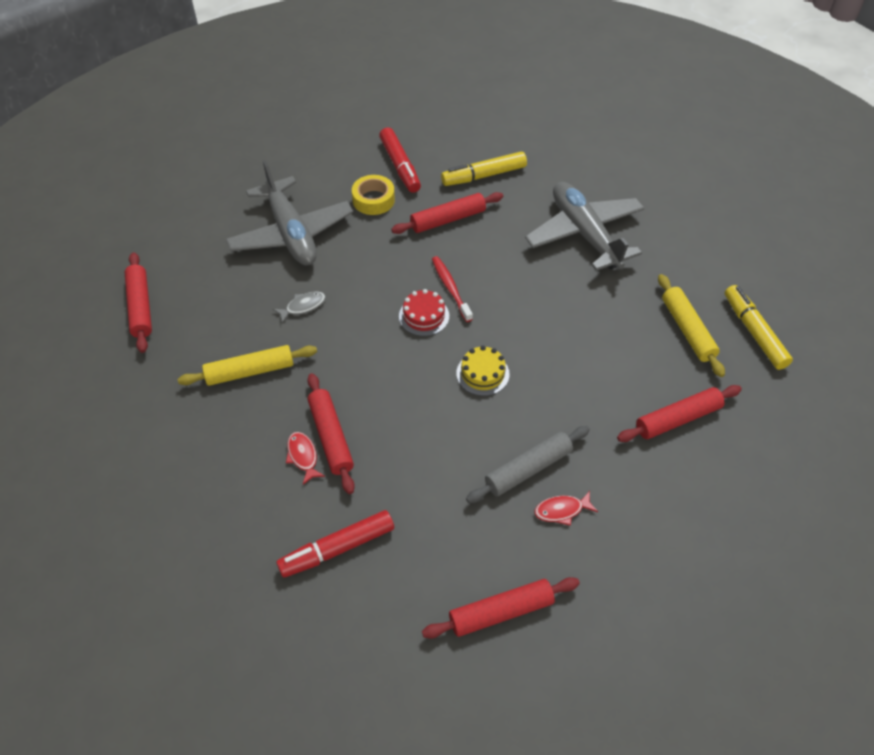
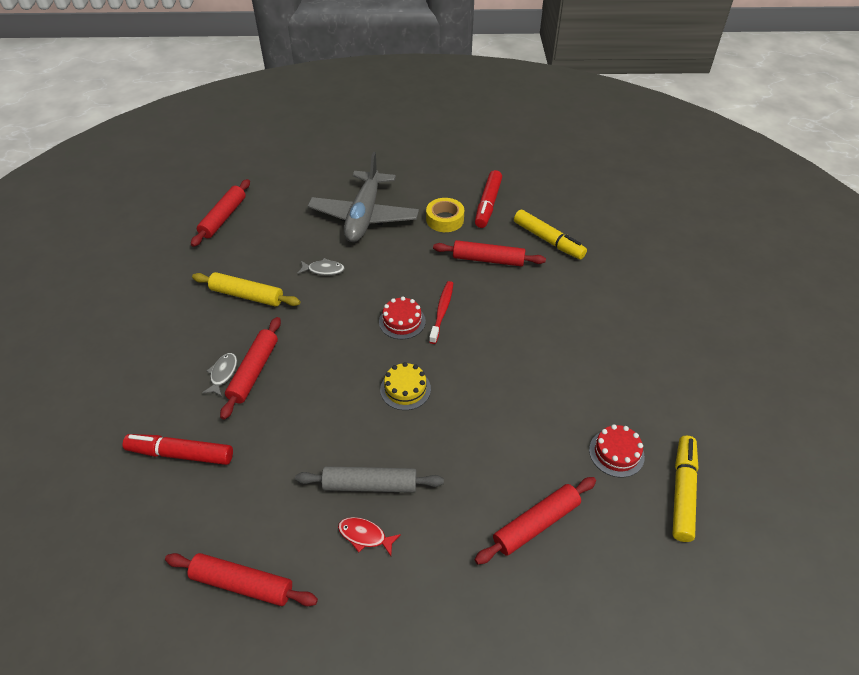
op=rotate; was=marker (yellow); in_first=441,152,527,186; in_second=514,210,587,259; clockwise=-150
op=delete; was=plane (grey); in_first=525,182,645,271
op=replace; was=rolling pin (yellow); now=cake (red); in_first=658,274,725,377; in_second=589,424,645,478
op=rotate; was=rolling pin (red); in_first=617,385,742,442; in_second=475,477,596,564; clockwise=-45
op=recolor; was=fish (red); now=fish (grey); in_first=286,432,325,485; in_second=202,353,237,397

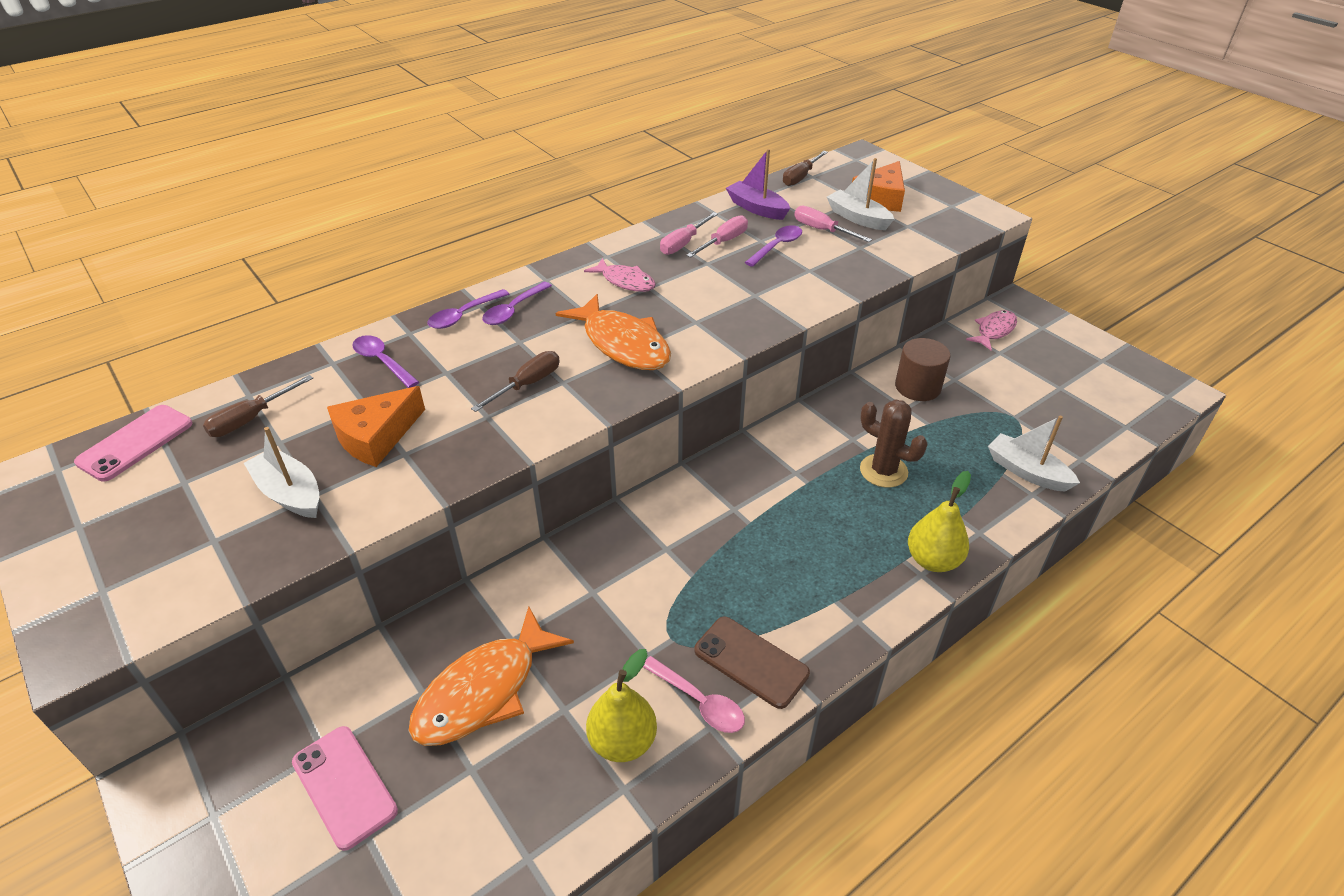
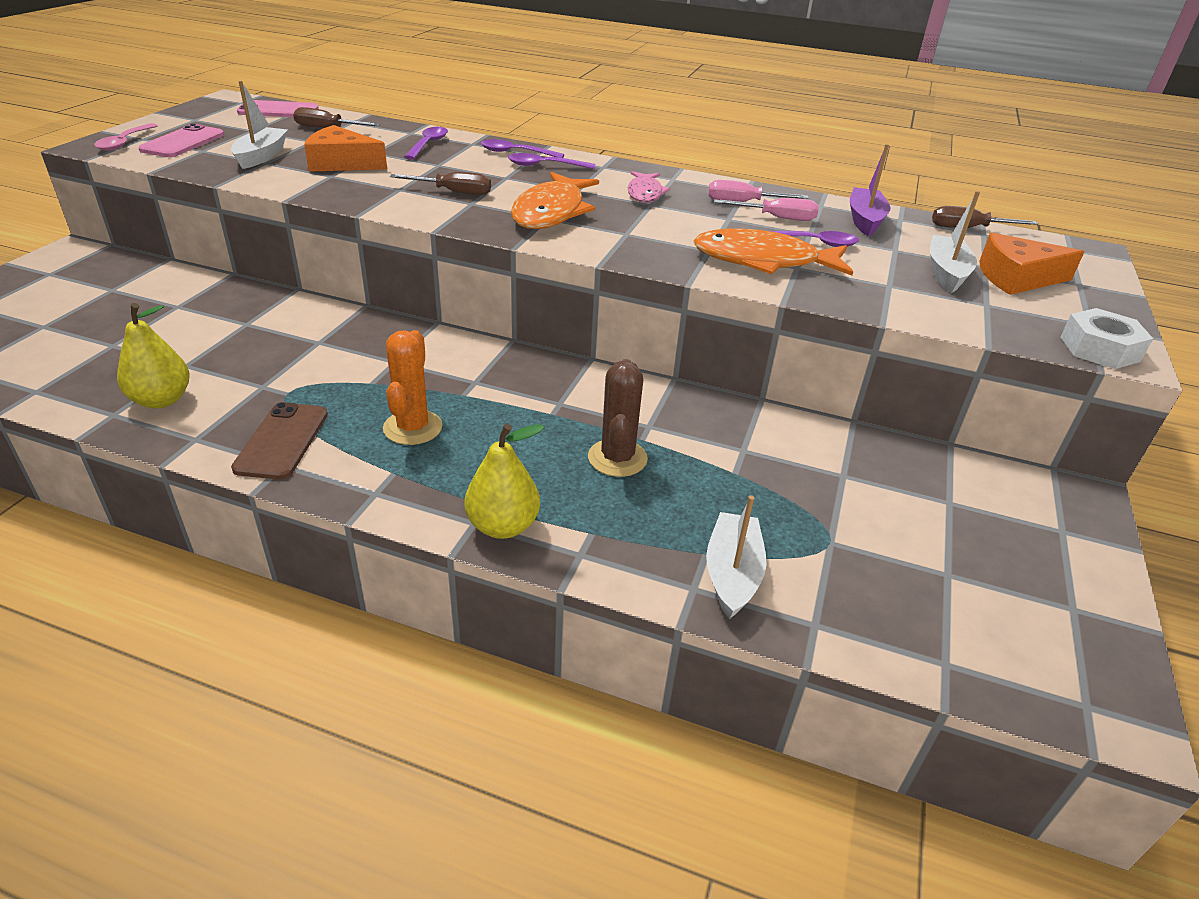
op=delete; was=screwdriver (pink); in_first=794,206,872,242
op=delete; was=fish (pink); in_first=966,310,1017,350
op=delete; was=cylinder (brown); in_first=895,338,951,401
op=move; was=fish (orange); in_first=409,606,574,746; in_second=693,228,853,276
op=move; was=spoon (pink); in_first=643,656,745,733; in_second=94,123,158,151
op=move; was=phone (pink); in_first=292,726,398,851; in_second=138,124,224,157
op=insert; now=nut (white); in_second=1060,308,1153,369
op=insert; now=cactus (orange); in_second=383,330,443,445

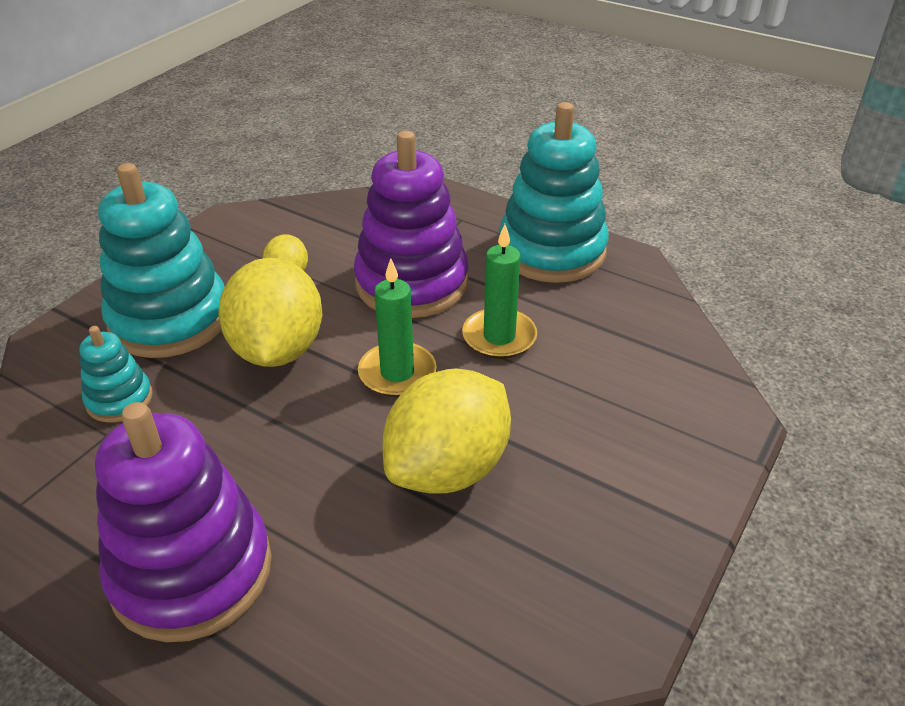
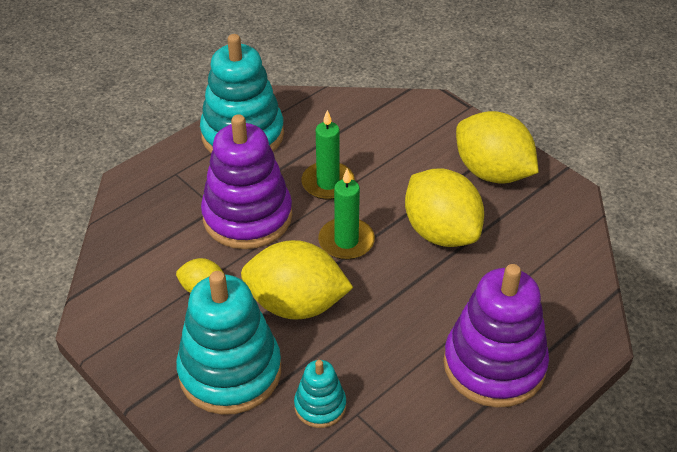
op=insert; now=lemon (yellow); in_second=456,111,539,184

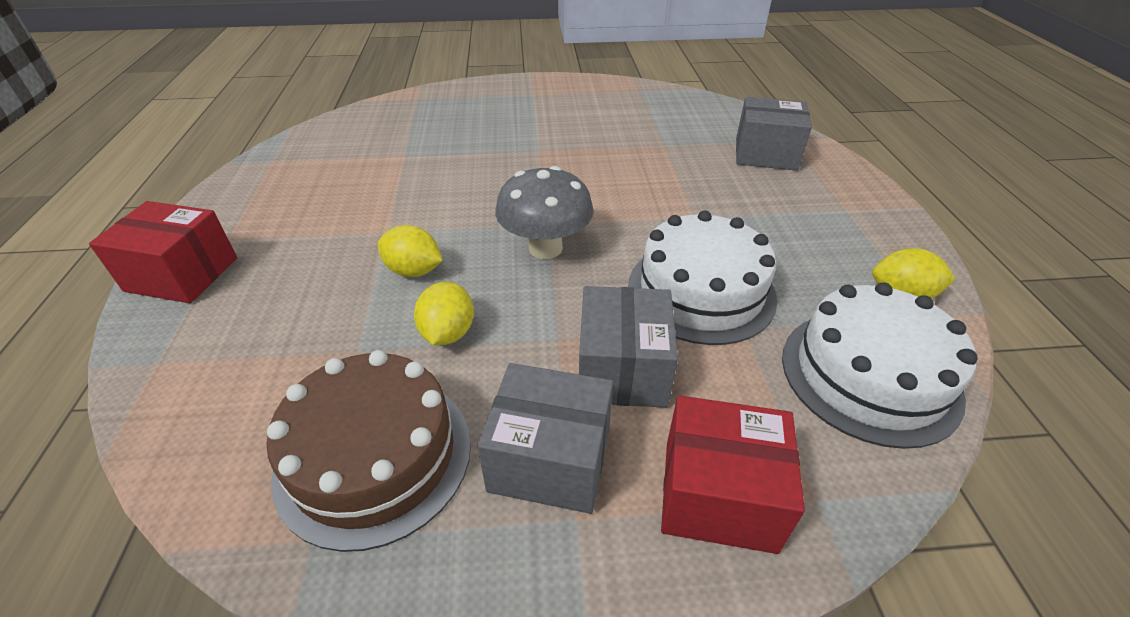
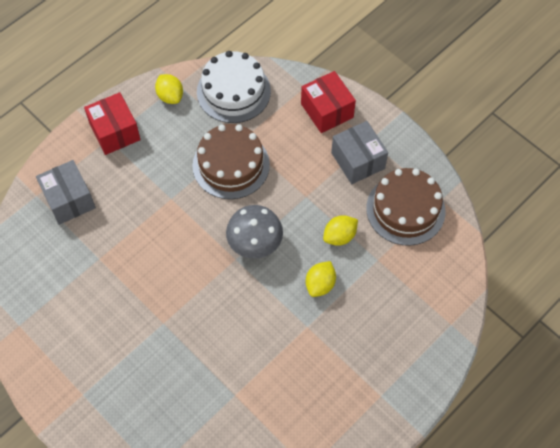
op=move; was=box (red); in_first=89,201,237,303; in_second=84,92,141,155
op=recolor; was=cake (white); now=cake (brown); in_first=628,210,777,345; in_second=193,124,270,199
op=rotate; was=lemon (yellow); in_first=378,225,443,277; in_second=306,261,336,297; clockwise=45
op=delete; was=box (grey); in_first=579,286,678,408

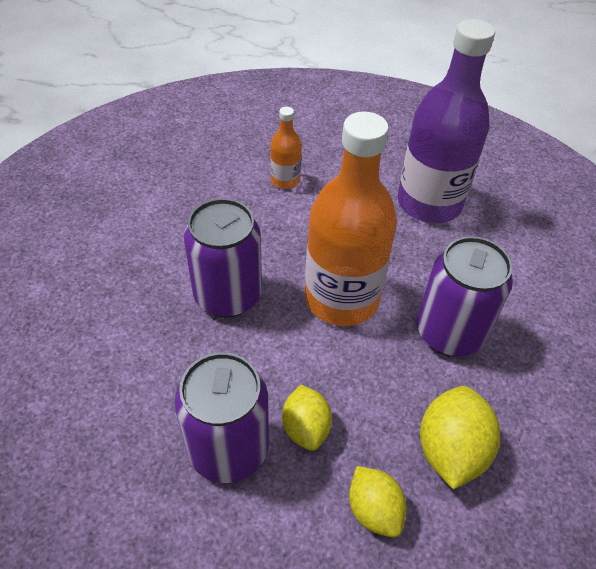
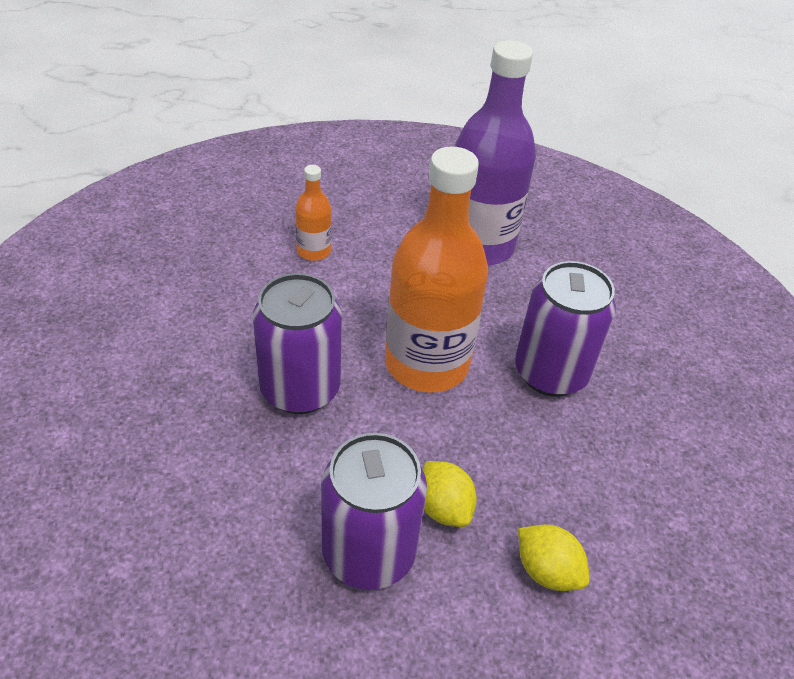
op=delete; was=lemon (yellow); in_first=420,386,500,490

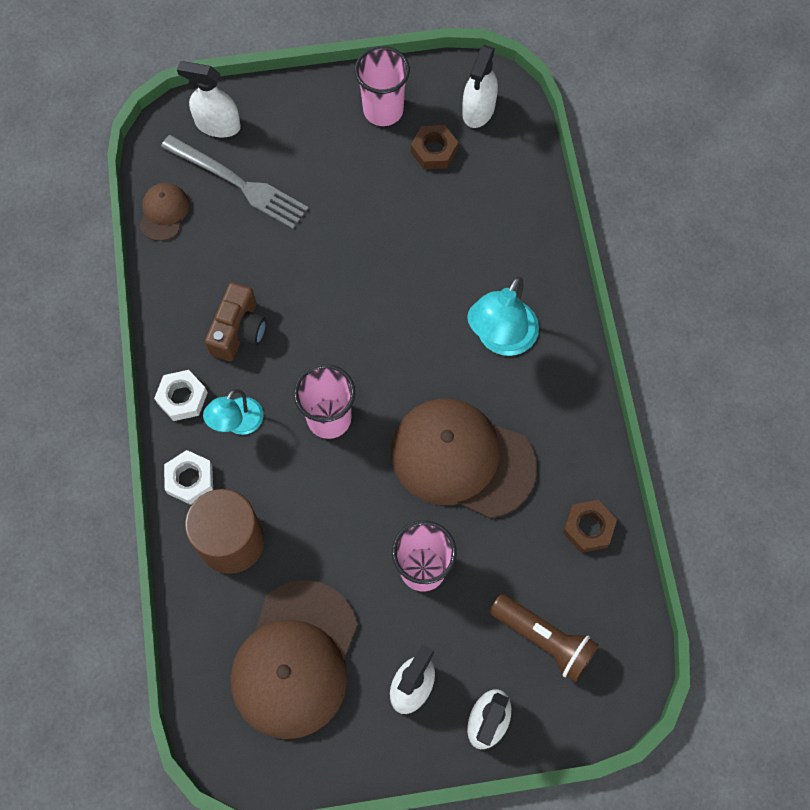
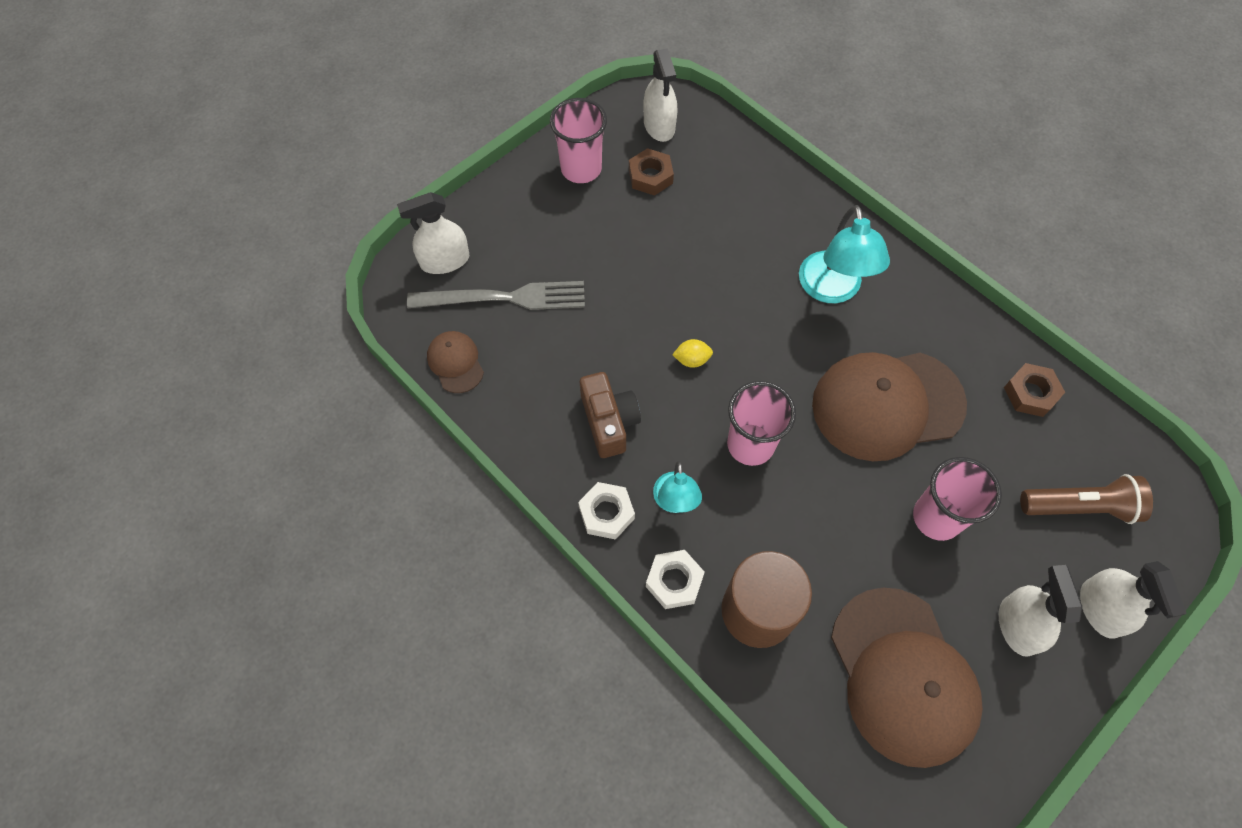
op=insert; now=lemon (yellow); in_second=672,339,713,368

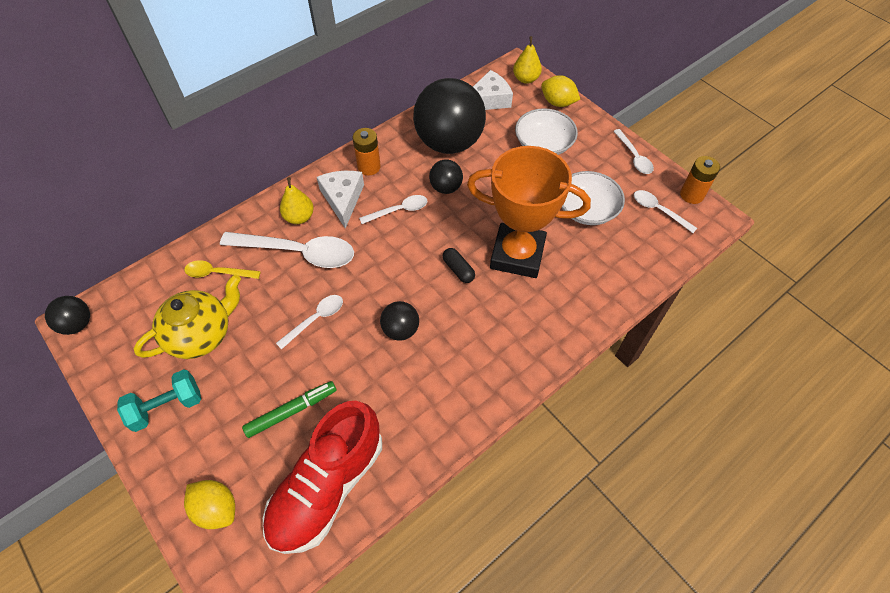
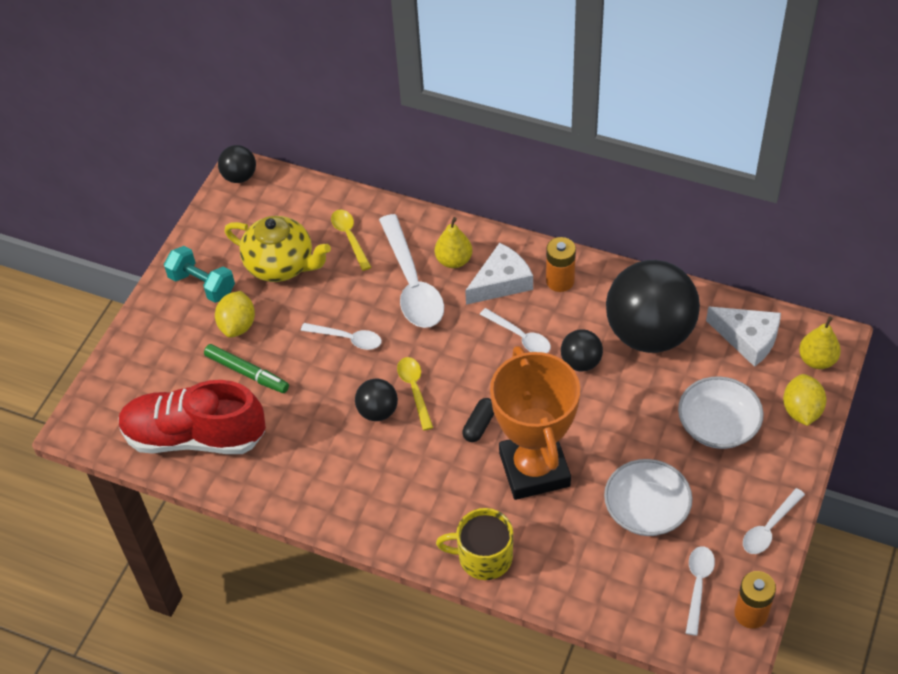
op=move; was=lemon (yellow); in_first=184,480,235,529; in_second=215,291,255,338
op=insert; now=spoon (yellow); in_second=397,357,433,431
op=insert; now=mug (yellow); in_second=436,508,513,580

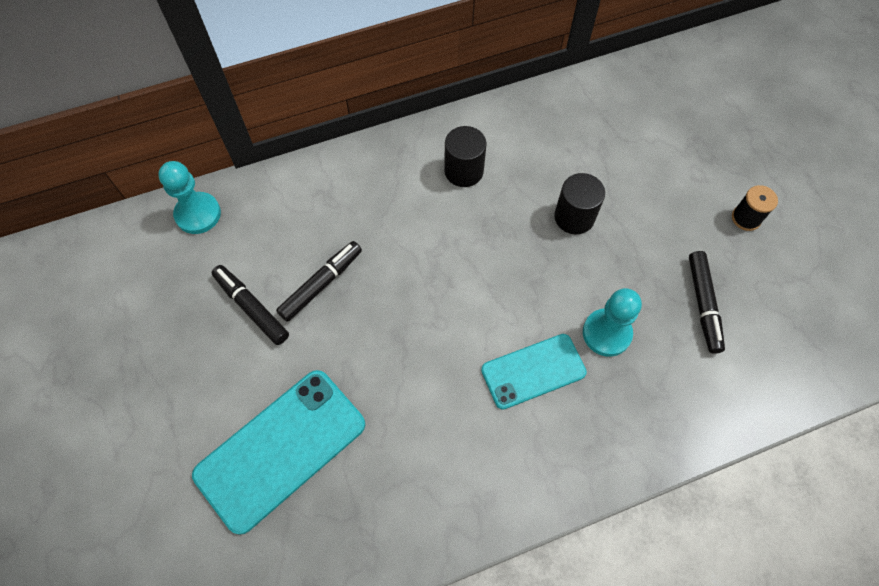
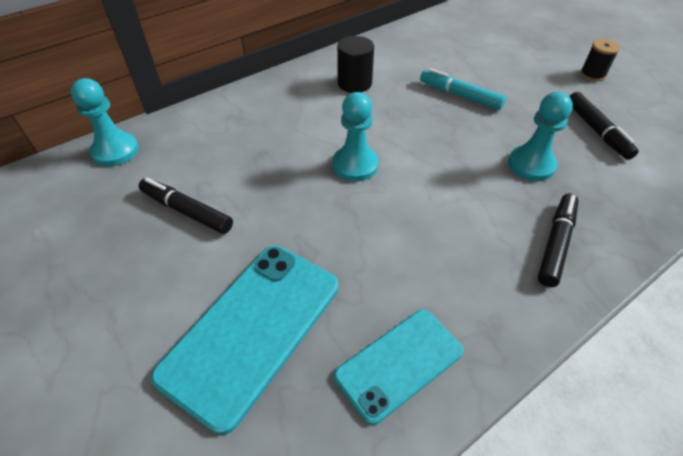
op=replace; was=cylinder (black); now=marker (turquoise); in_first=554,173,605,234; in_second=420,68,506,110
op=move; was=marker (black); in_first=276,241,362,322; in_second=538,193,579,287
op=move; was=phone (turquoise); in_first=481,334,587,410; in_second=334,309,464,425
op=insert; now=pawn (turquoise); in_second=333,92,379,181

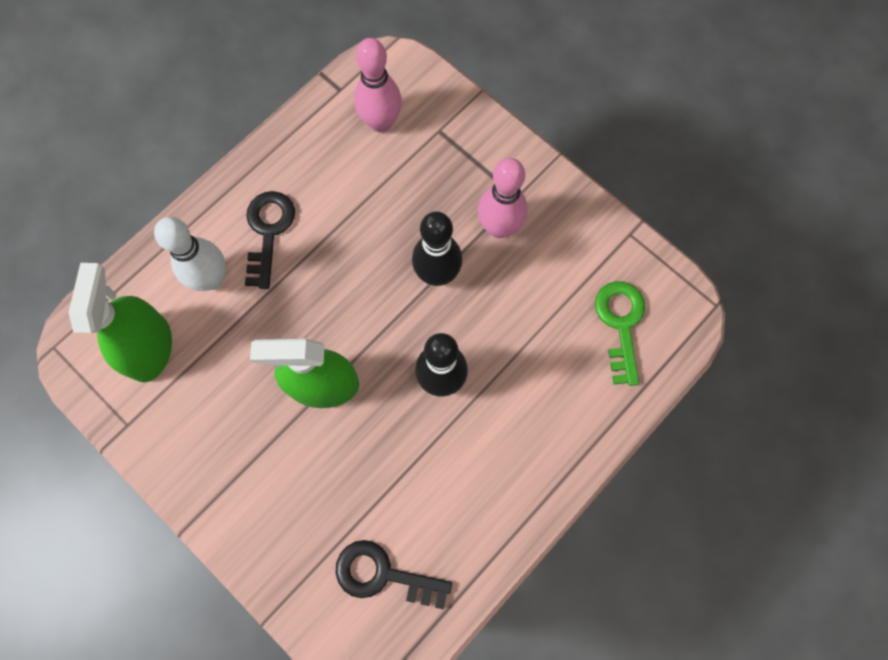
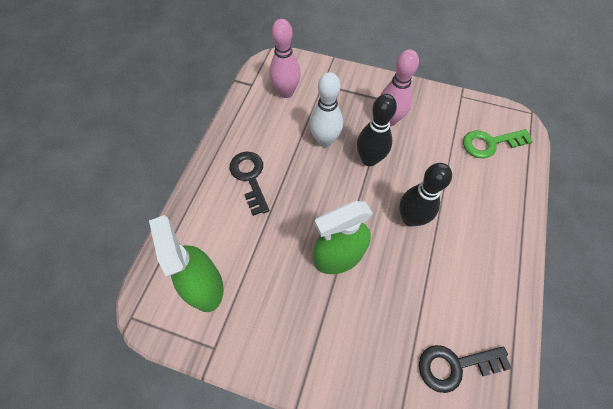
op=move; was=bowling pin (white); in_first=154,217,226,291; in_second=309,72,343,147
op=rotate; was=key (green); in_first=595,281,645,386; in_second=463,129,533,158; clockwise=-75

